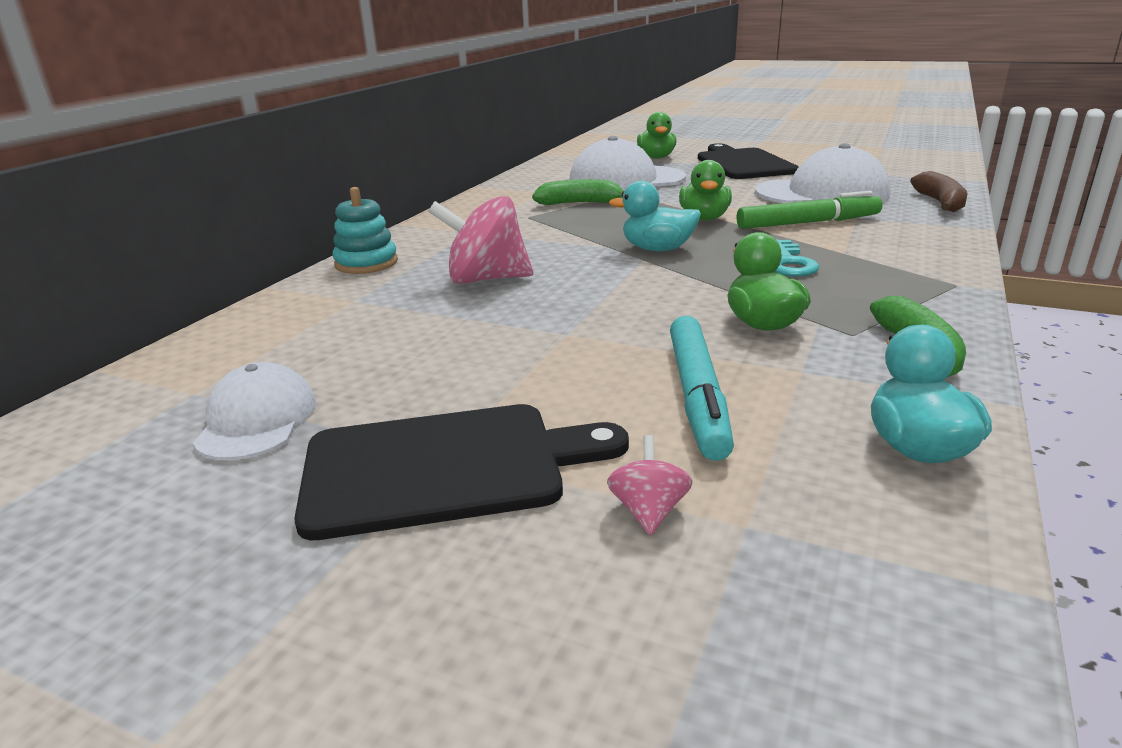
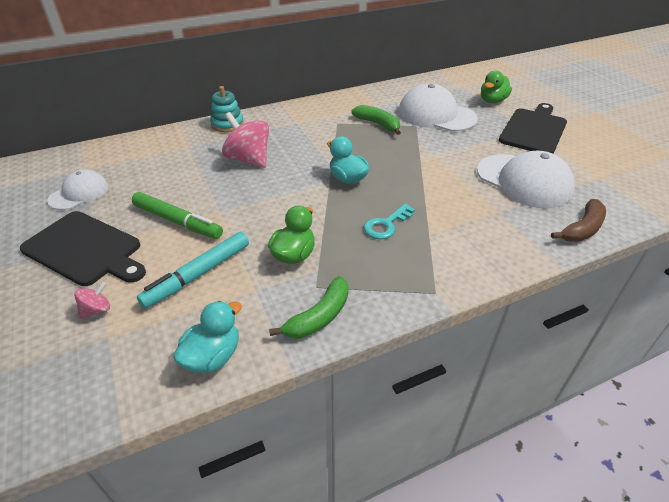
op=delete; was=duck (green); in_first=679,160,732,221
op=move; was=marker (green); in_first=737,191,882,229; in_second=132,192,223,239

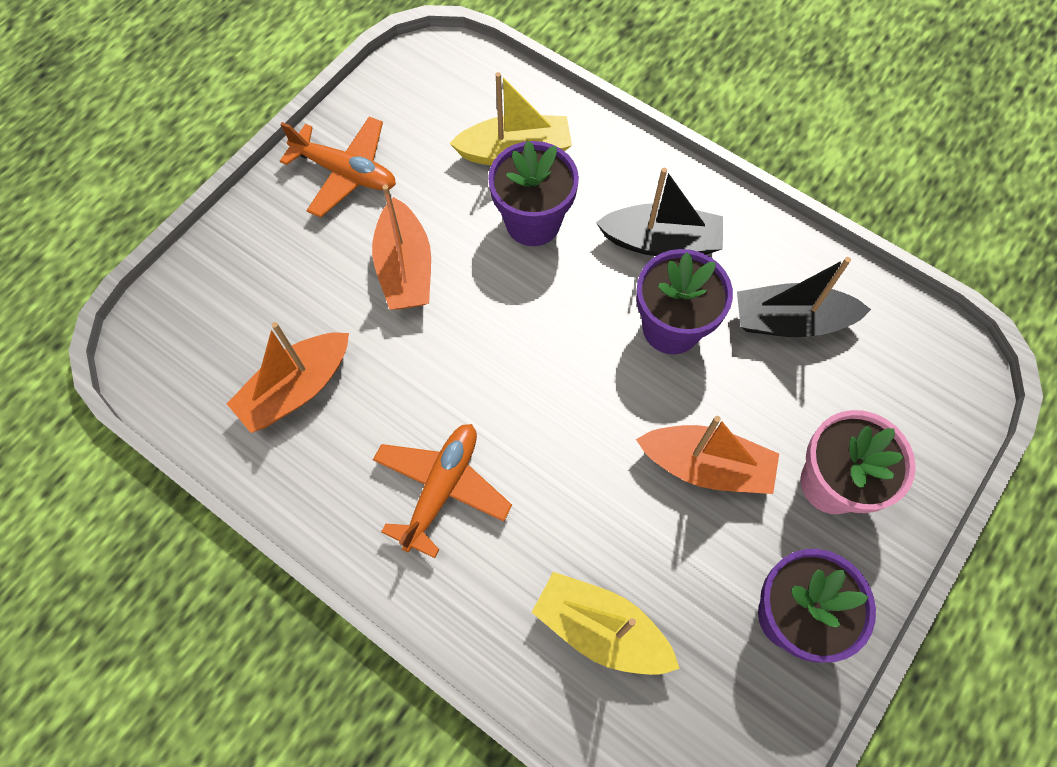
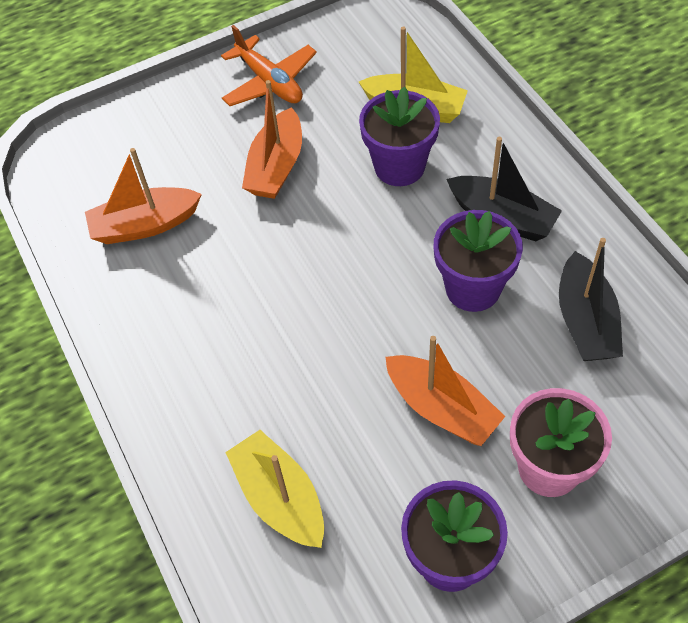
op=rotate; was=boat (black); in_first=737,257,871,337; in_second=559,238,623,361; clockwise=-120
op=delete; was=plane (orange); in_first=373,424,512,558

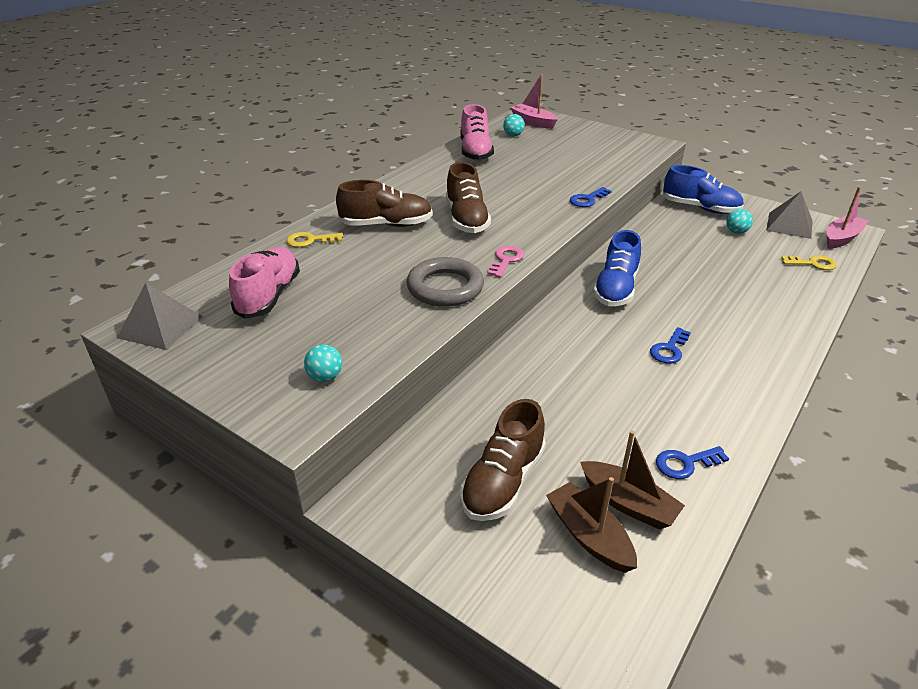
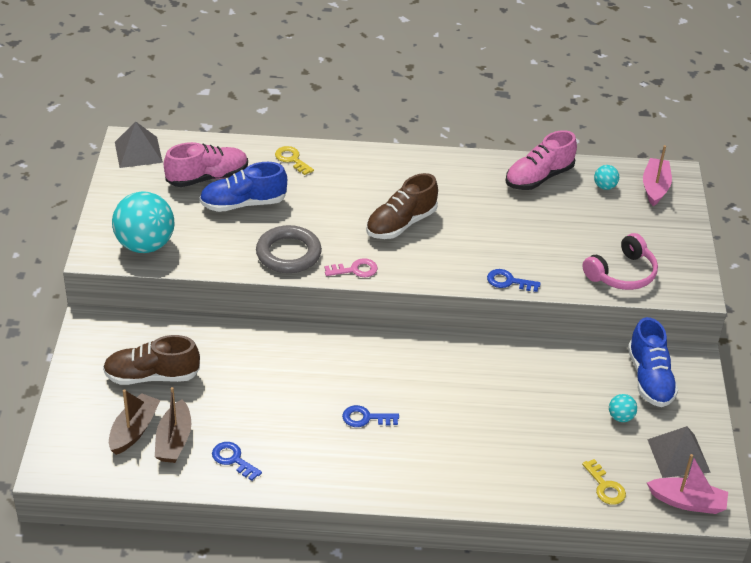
op=delete; was=shoe (brown); in_first=336,180,433,227
op=move; was=shoe (blue); in_first=593,230,641,306; in_second=199,162,287,212
op=resize; was=ball (turquoise); in_first=304,344,342,382; in_second=112,191,175,253; ratio=2.3
op=insert; now=headphones (pink); in_second=582,233,658,290

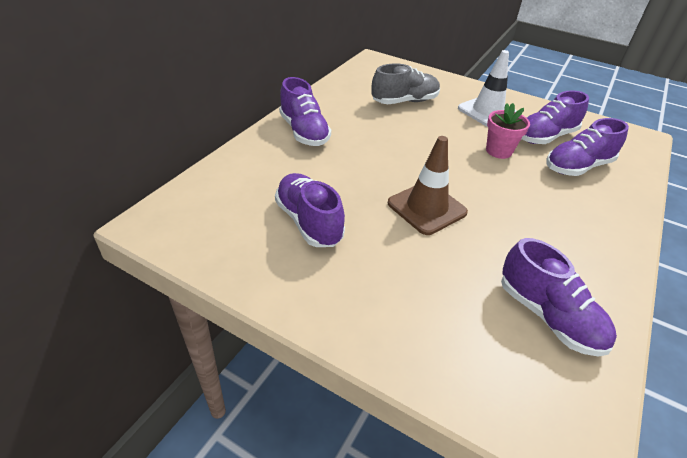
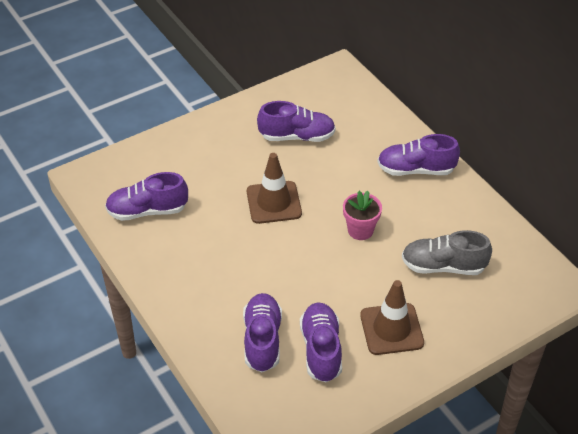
op=recolor; was=traffic cone (white); now=traffic cone (brown); in_first=458,50,517,127; in_second=360,280,424,355
op=rotate; was=shoe (grey); in_first=371,63,440,104; in_second=402,230,492,275; clockwise=90
op=move; was=flower pot (pink); in_first=486,103,530,159; in_second=343,191,382,240

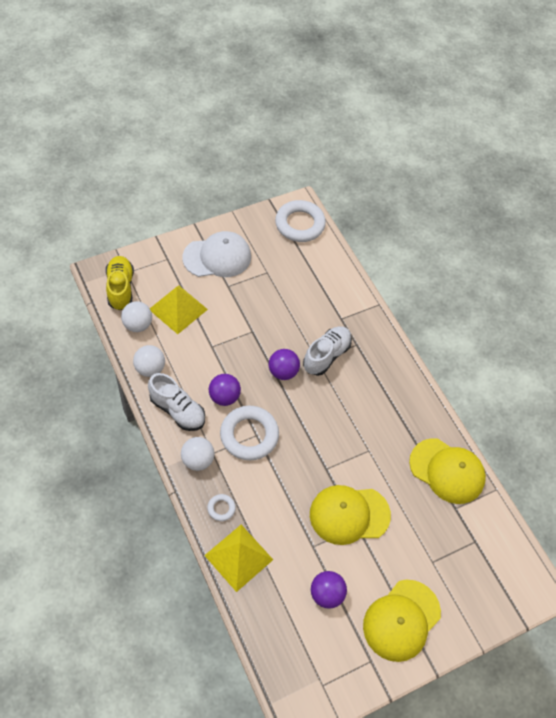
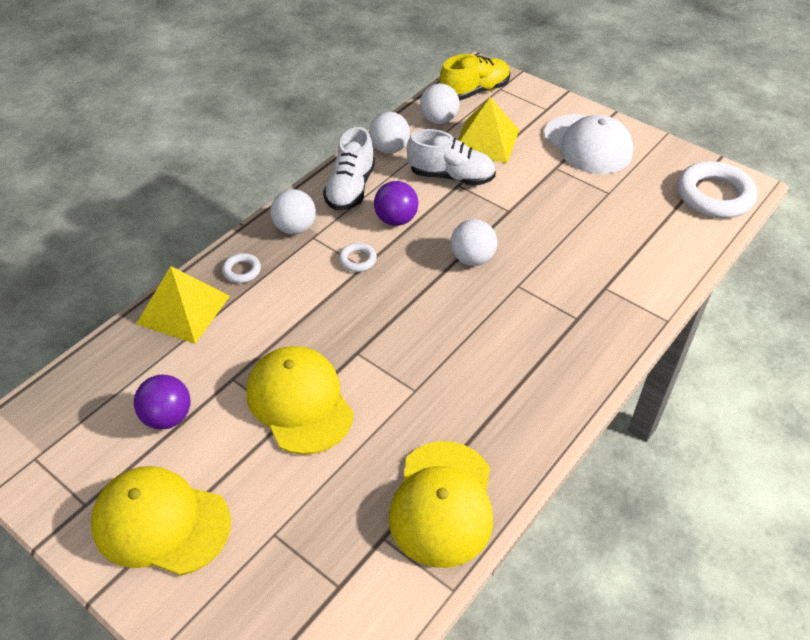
op=move; was=shoe (white); in_first=303,326,352,376; in_second=407,129,496,186
op=recolor; was=ball (purple); now=ball (white); in_first=269,349,300,380; in_second=451,219,497,266
op=resize; was=ring (white); in_first=220,406,279,460; in_second=339,243,377,272; ratio=0.46

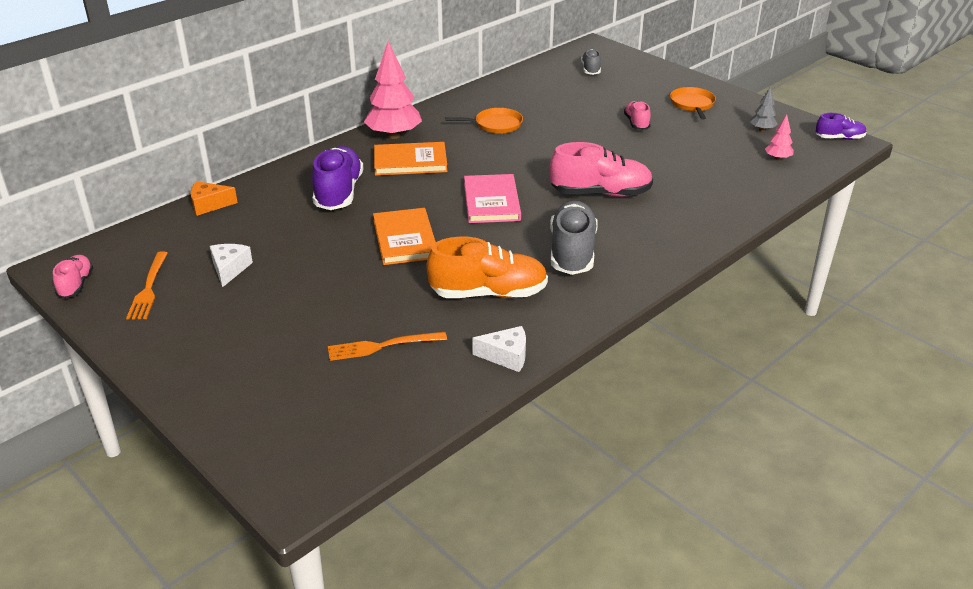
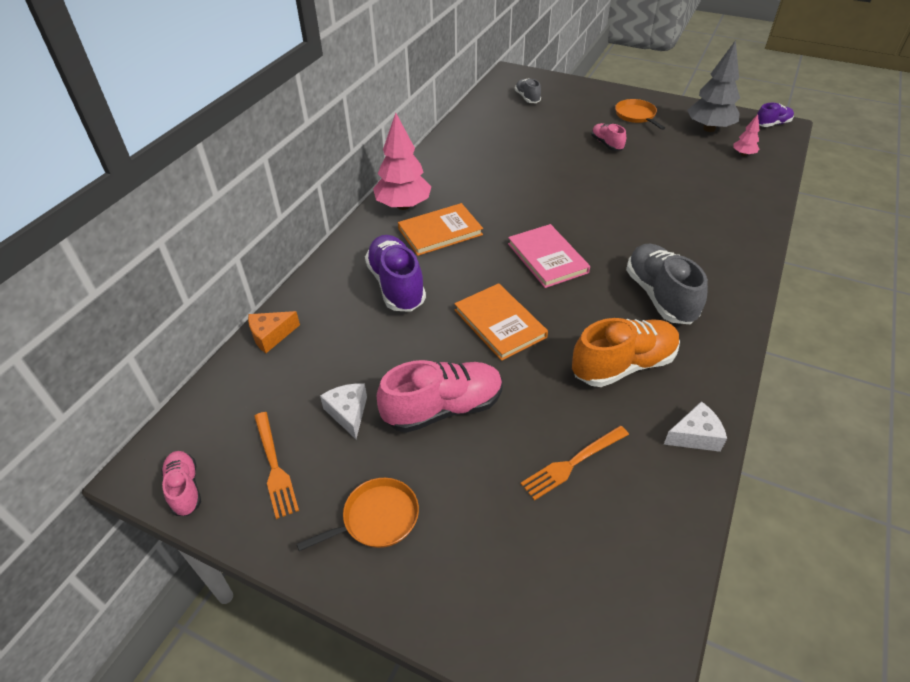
op=resize; was=tree (grey); in_first=750,87,777,131; in_second=687,40,740,132; ratio=2.11
op=move; was=pan (orange); in_first=446,108,523,134; in_second=297,478,419,551
op=move; was=shoe (pink); in_first=550,142,653,197; in_second=377,360,503,433

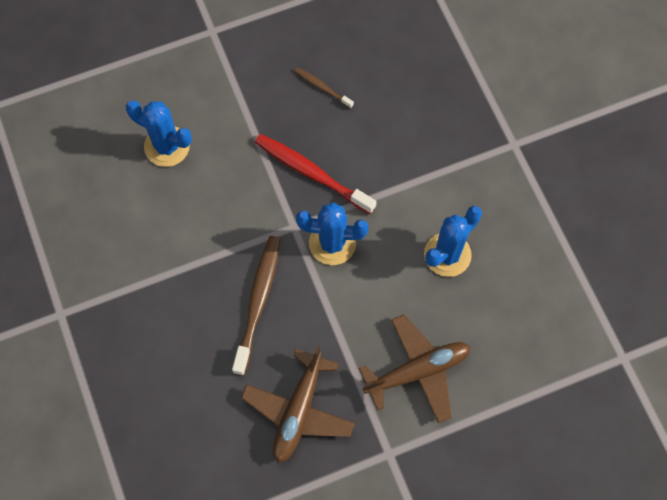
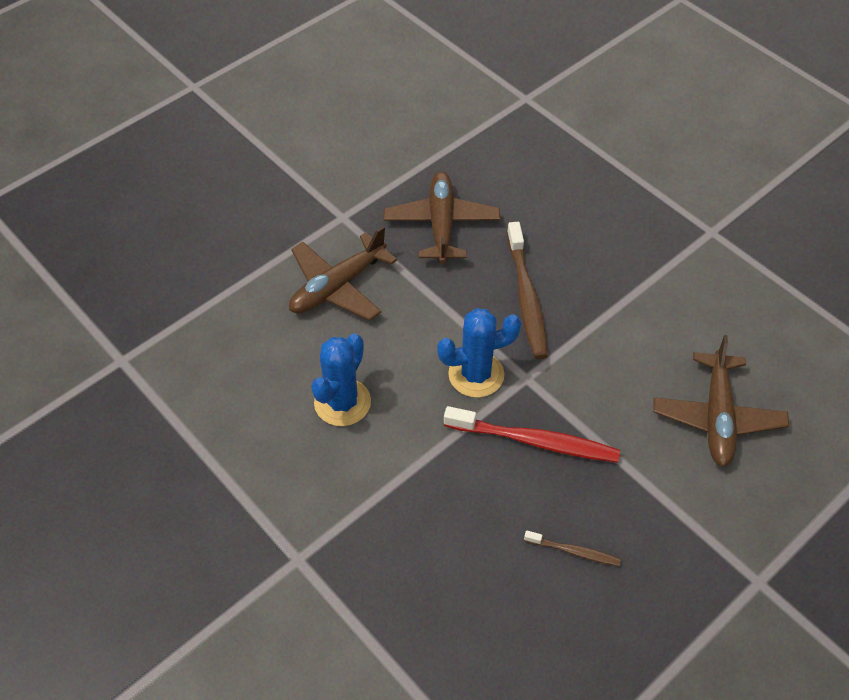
op=replace; was=cactus (blue); now=plane (brown); in_first=126,100,192,167; in_second=653,335,789,467

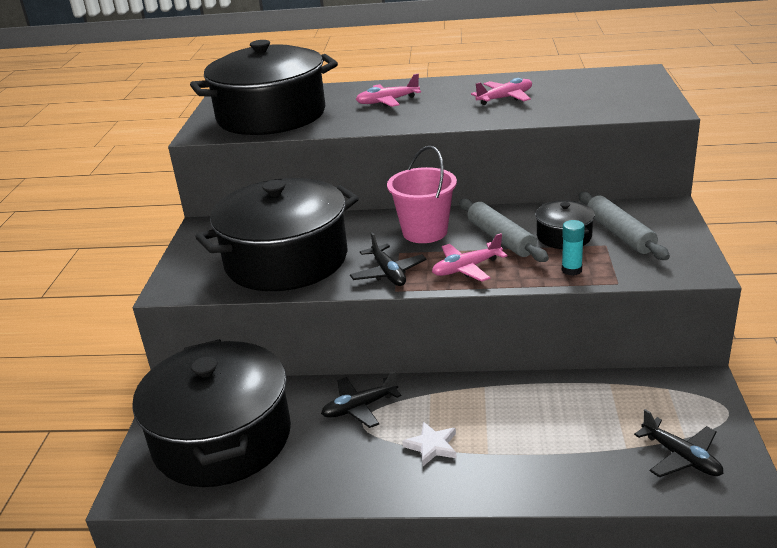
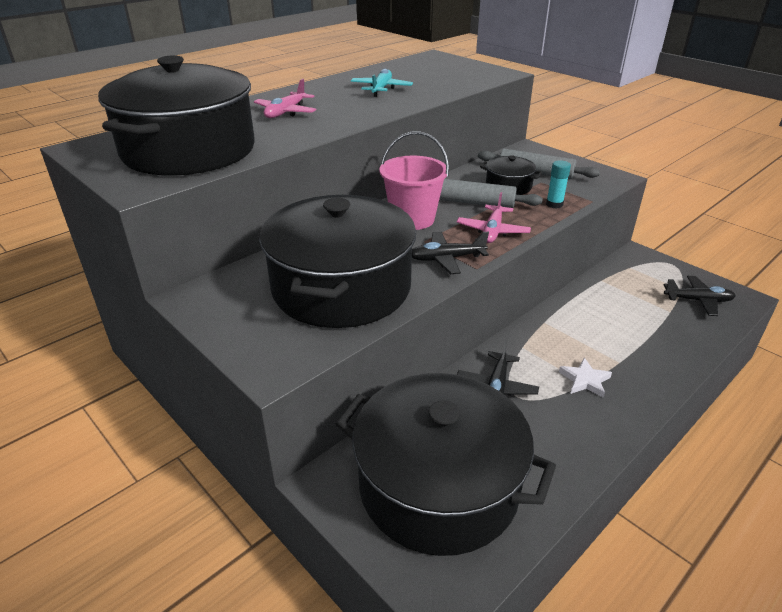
op=recolor; was=plane (pink); now=plane (turquoise); in_first=471,78,532,105; in_second=351,69,413,97
op=rotate; was=plane (black); in_first=350,232,426,286; in_second=412,231,489,274; clockwise=150

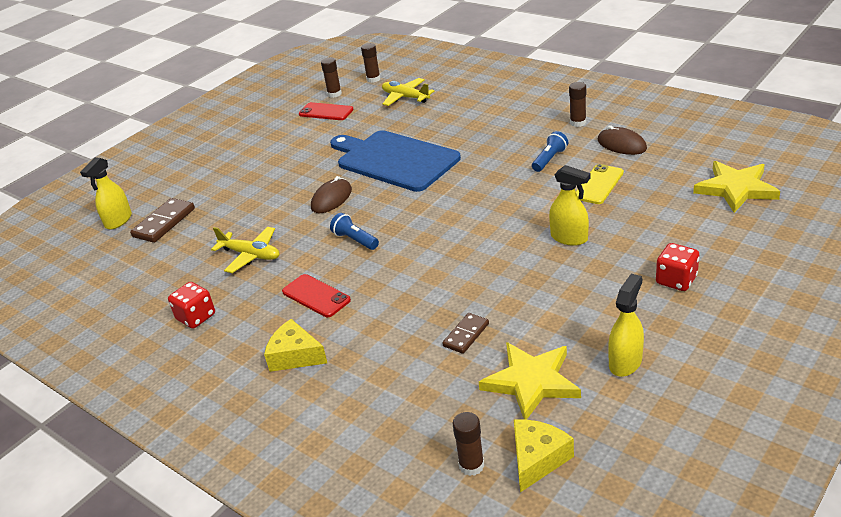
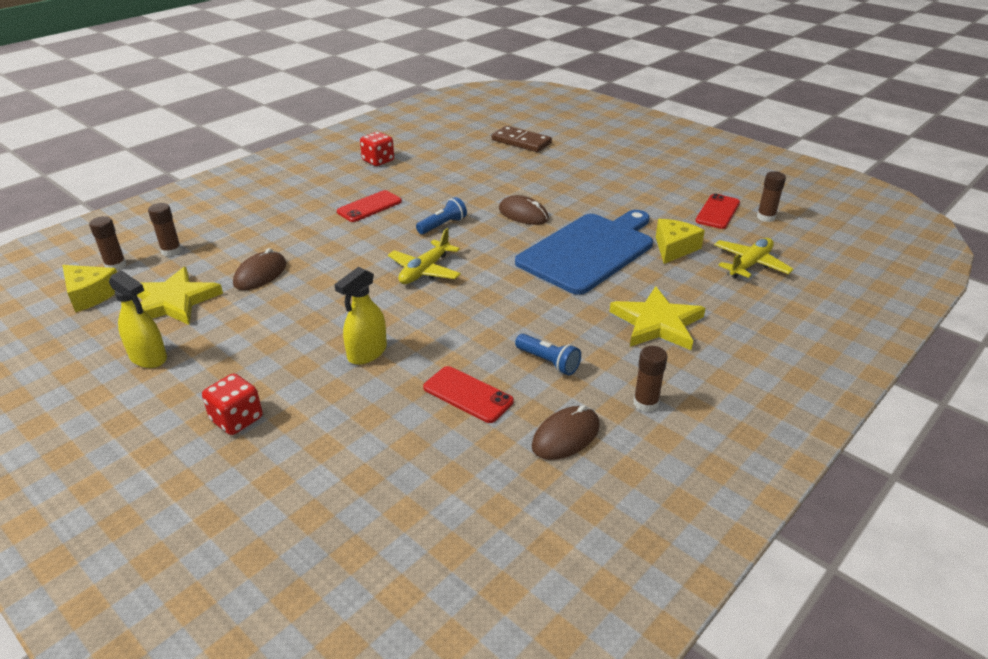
op=move; was=glue stick (brown); in_first=361,43,381,83; in_second=148,203,182,257
op=delete; was=spray bottle (yellow); in_first=80,157,132,230
op=move; was=star (yellow); in_first=693,161,780,213; in_second=610,286,706,350
op=recolor; was=phone (yellow); now=phone (red); in_first=576,164,624,204; in_second=423,366,514,423
op=move; was=plane (yellow); in_first=211,227,280,273; in_second=388,228,461,284
op=replace; was=domino (brown); now=mouse (brown); in_first=442,313,489,354; in_second=233,248,286,290
op=move; was=cheese (yellow); in_first=264,319,327,372; in_second=656,219,705,264

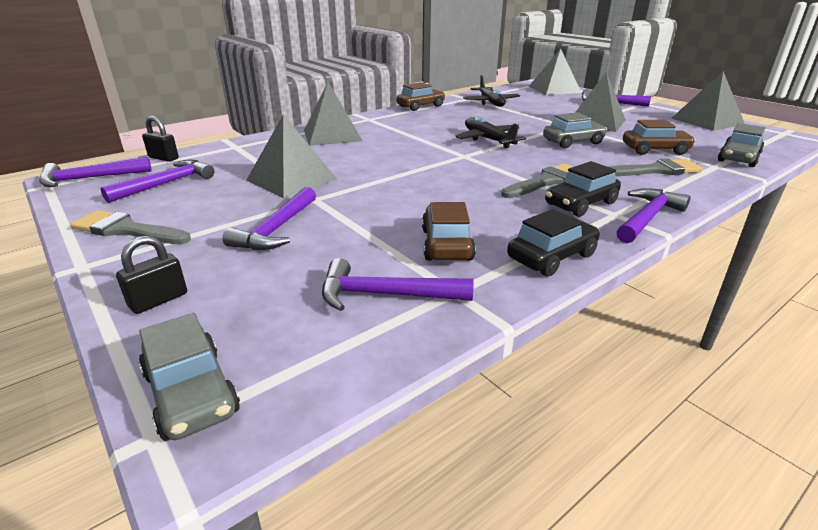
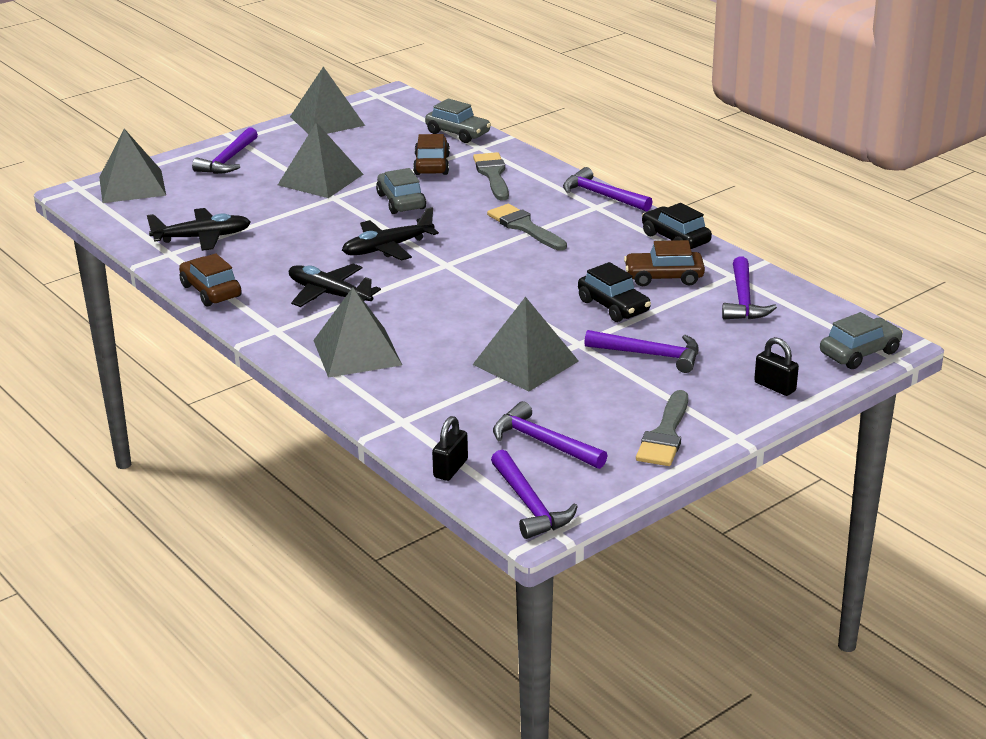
op=move; was=car (black); in_first=545,161,621,217; in_second=578,262,651,322
op=insert; now=plane (black); in_second=289,264,381,307

